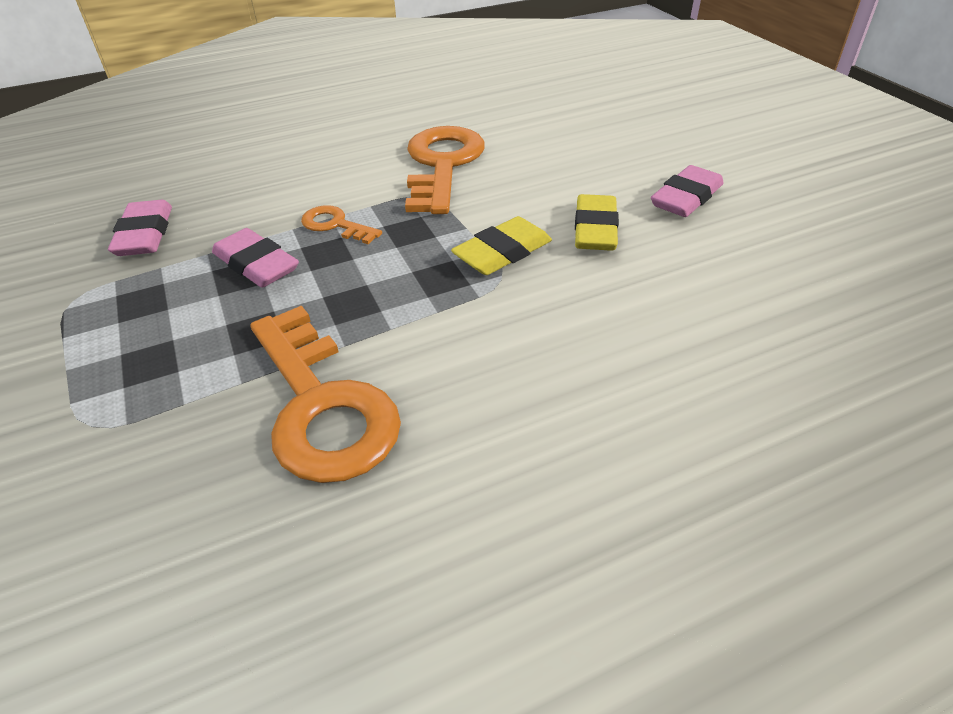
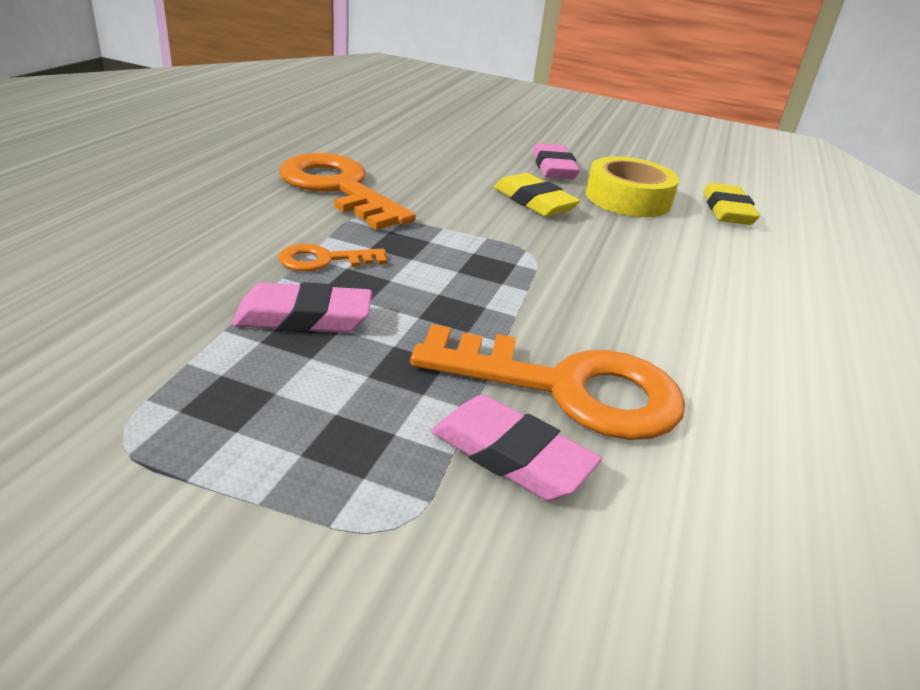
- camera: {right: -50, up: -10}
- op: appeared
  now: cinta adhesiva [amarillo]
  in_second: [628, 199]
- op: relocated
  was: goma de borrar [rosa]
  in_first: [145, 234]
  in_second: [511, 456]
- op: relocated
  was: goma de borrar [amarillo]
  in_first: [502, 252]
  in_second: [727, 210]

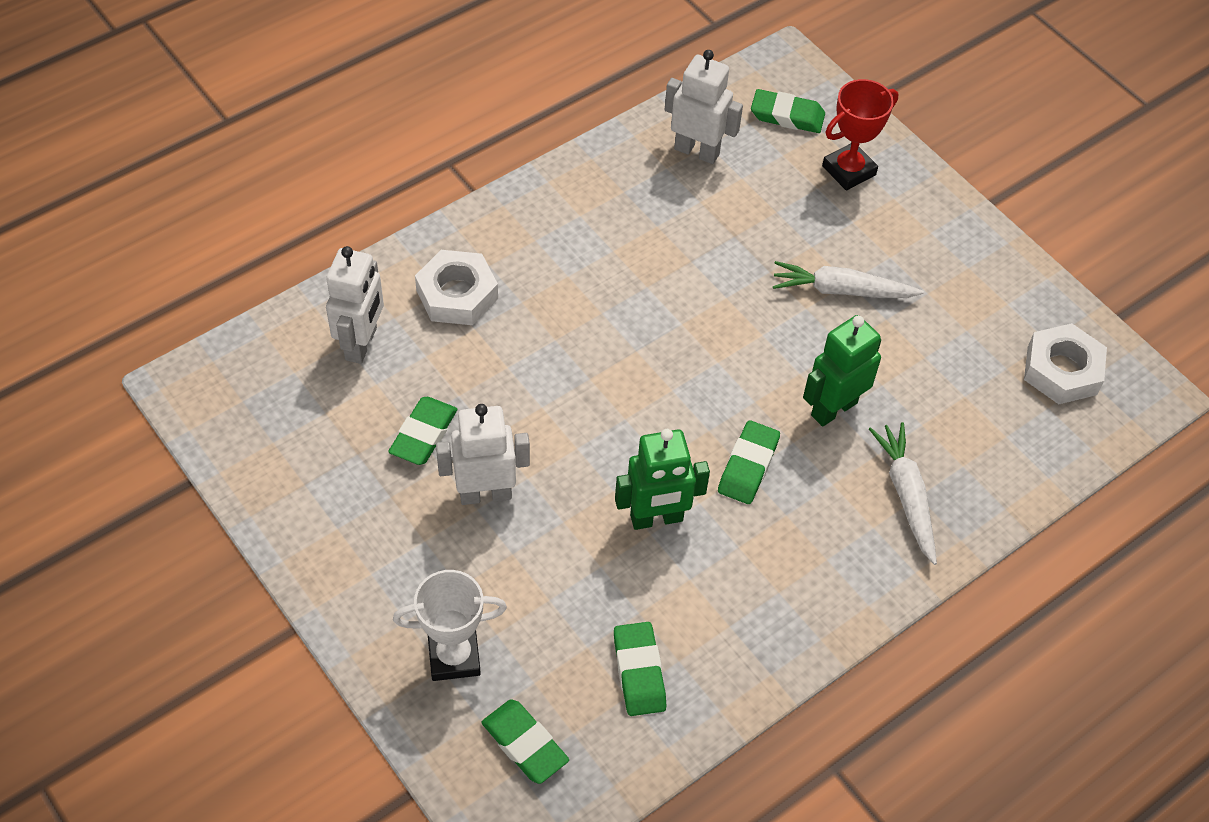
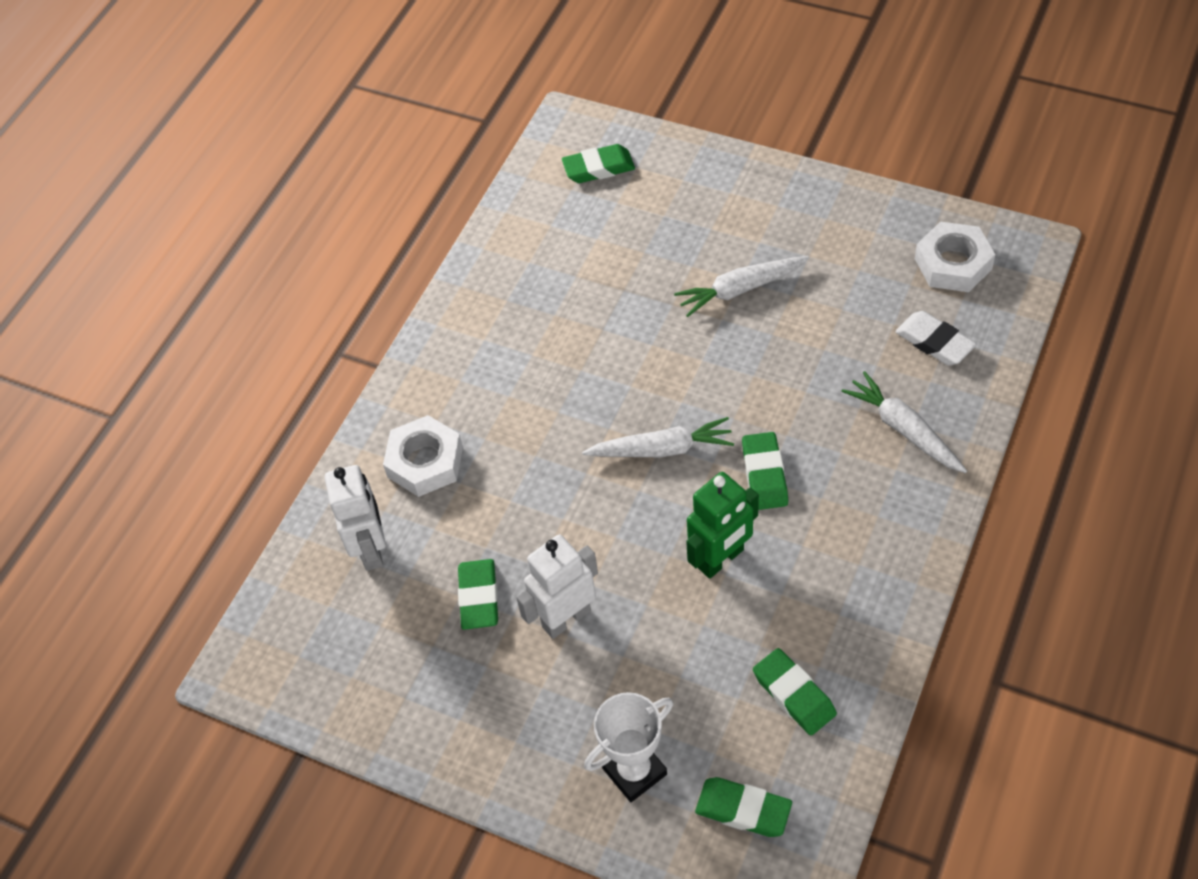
- camera: {right: -20, up: 0}
- op: missing
  was: robot [blanco]
  in_first: [697, 151]
- op: missing
  was: robot [verde]
  in_first: [833, 408]
- op: missing
  was: trofeo [rojo]
  in_first: [849, 170]
- op: appeared
  now: zanahoria [blanco]
  in_second: [662, 449]
- op: appeared
  now: goma de borrar [blanco]
  in_second: [934, 342]

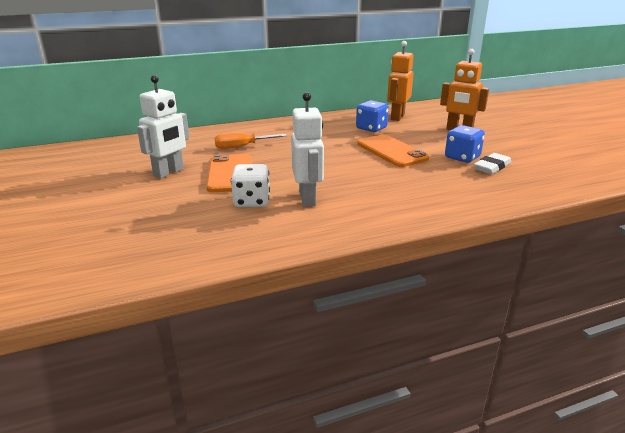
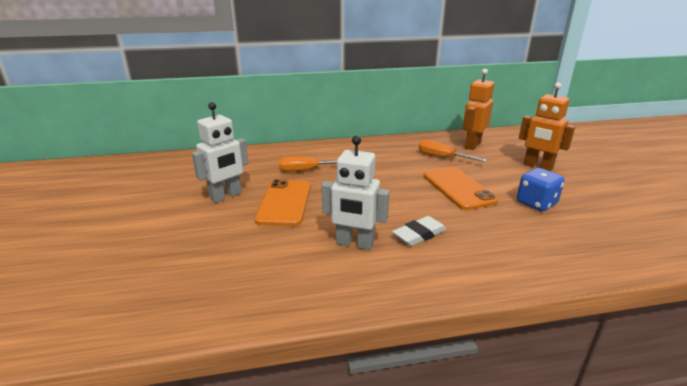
- camera: {right: 10, up: 0}
- op: missing
  was: dado [blanco]
  in_first: [251, 201]
- op: relocated
  was: goma de borrar [blanco]
  in_first: [492, 167]
  in_second: [419, 234]
- op: exchanged
  was: dado [azul]
  now: destornillador [naranja]
  in_first: [371, 128]
  in_second: [442, 157]
- op: spun
  was: robot [blanco]
  in_first: [308, 199]
  in_second: [354, 244]
  clockwise: 105

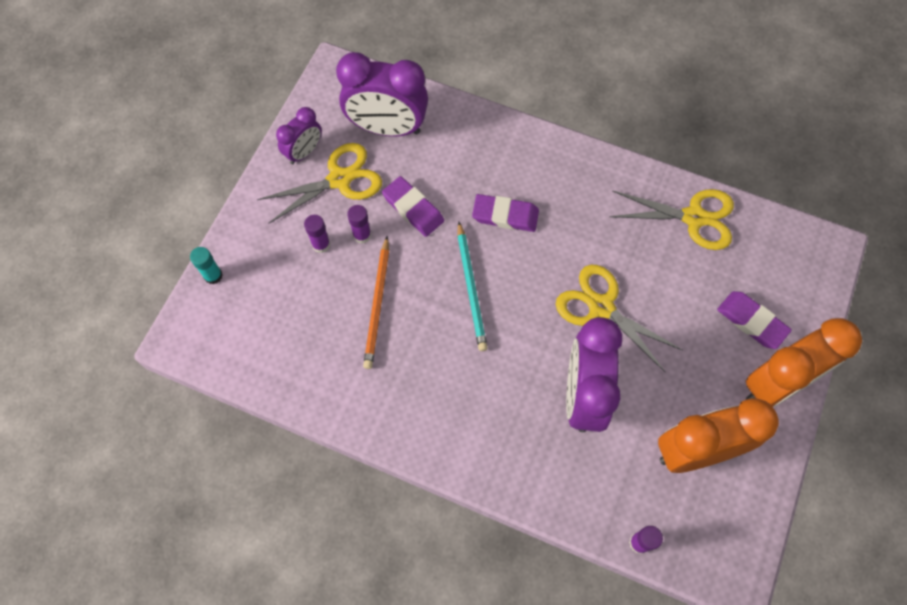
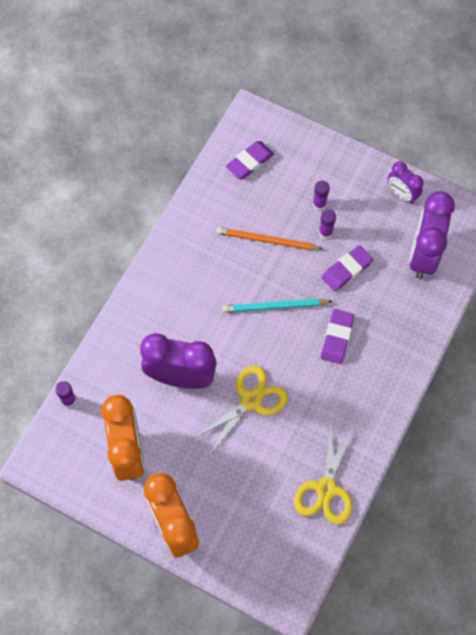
- camera: {right: 95, up: 0}
- op: missing
  was: barra de pegamento [turquesa]
  in_first: [213, 275]
- op: missing
  was: tijeras [amarillo]
  in_first: [339, 179]
- op: relocated
  was: goma de borrar [morado]
  in_first: [751, 321]
  in_second: [249, 162]

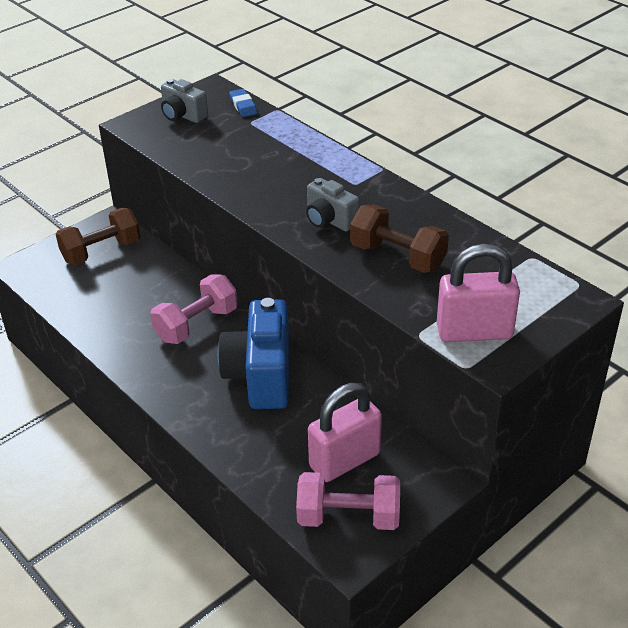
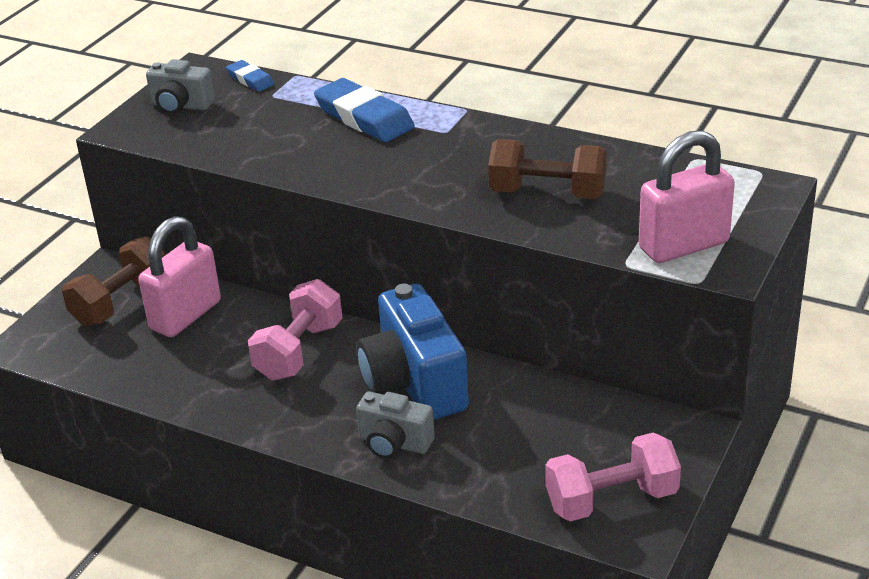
- camera: {right: -20, up: -5}
- op: appeared
  now: goma de borrar [azul]
  in_second: [364, 117]
- op: relocated
  was: cámara [gris]
  in_first: [329, 220]
  in_second: [394, 443]
- op: relocated
  was: candado [rosa]
  in_first: [345, 460]
  in_second: [186, 315]

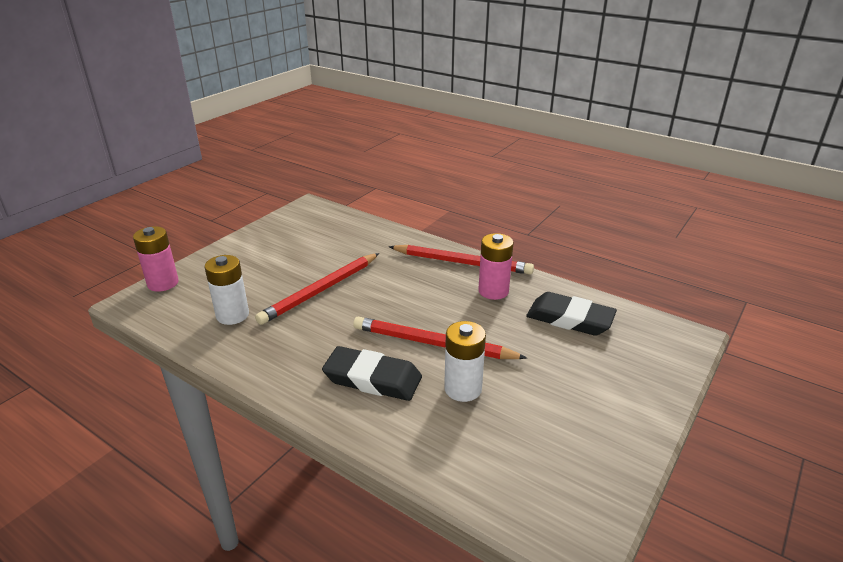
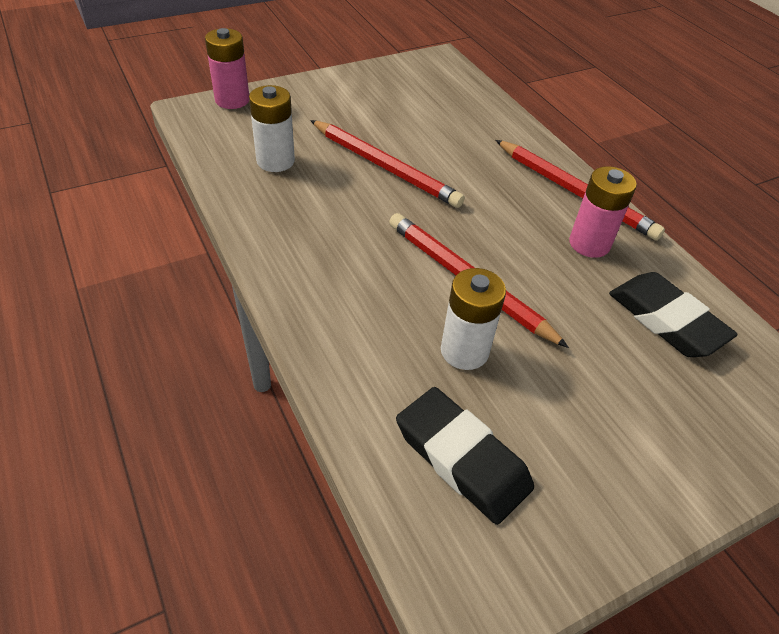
- camera: {right: 25, up: 15}
- op: relocated
  was: goma de borrar [negro]
  in_first: [372, 379]
  in_second: [462, 458]
- op: spun
  was: lápiz [rojo]
  in_first: [321, 290]
  in_second: [384, 166]
  clockwise: -120

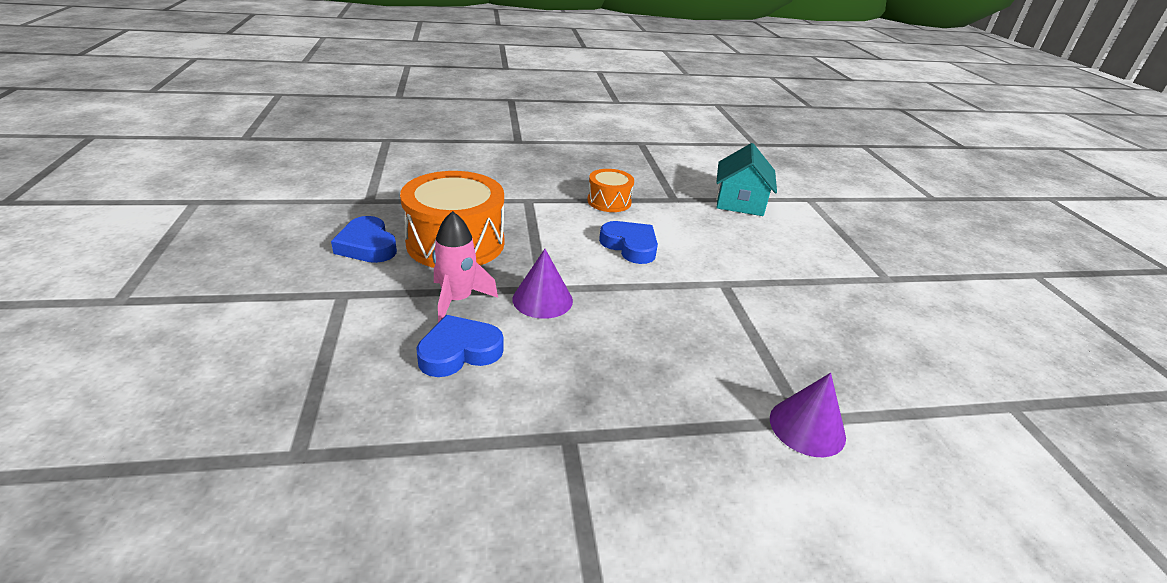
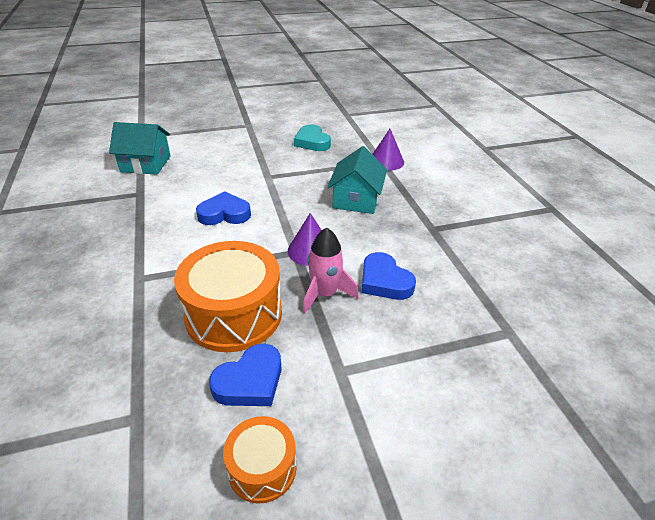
- camera: {right: -95, up: 5}
- op: appeared
  now: corazón [turquesa]
  in_second: [312, 142]
- op: appeared
  now: casa [turquesa]
  in_second: [356, 199]
- op: relocated
  was: tambor [naranja]
  in_first: [609, 201]
  in_second: [262, 468]
- op: spun
  was: corazón [azul]
  in_first: [630, 246]
  in_second: [224, 214]
  clockwise: 45

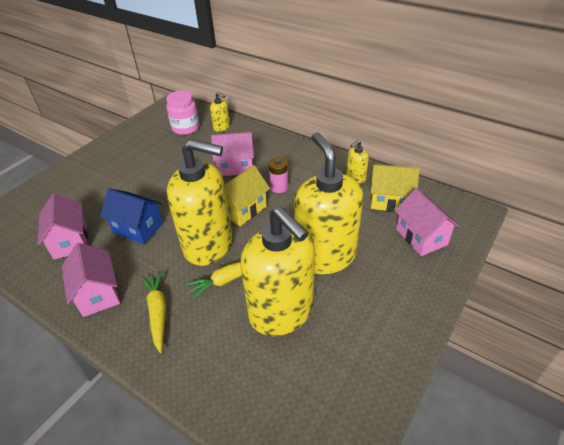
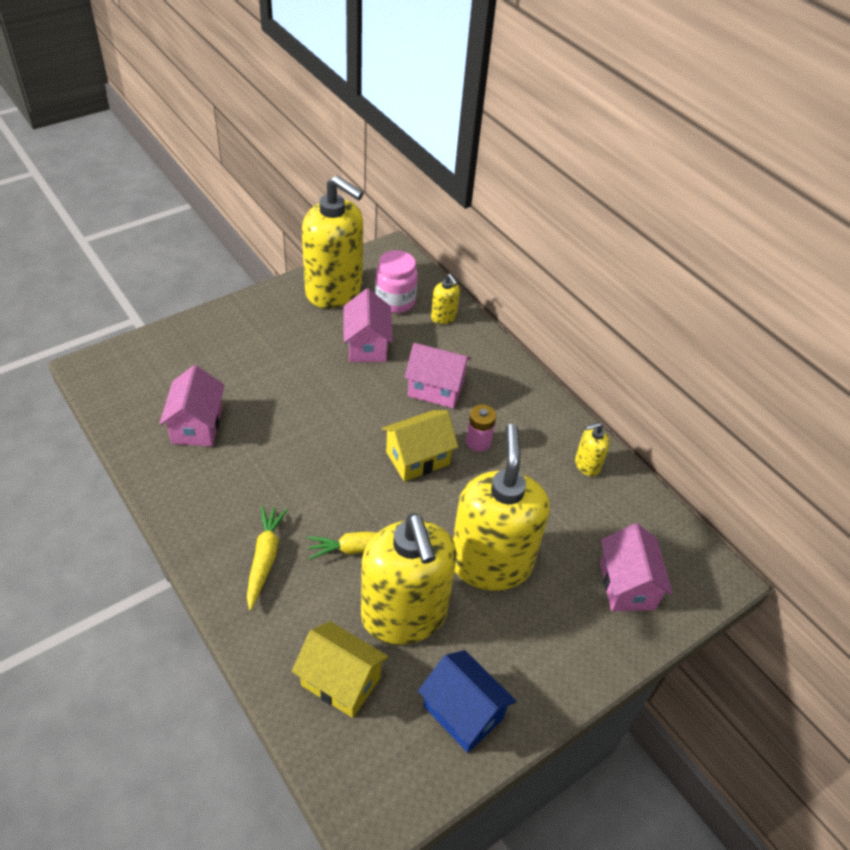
- camera: {right: 15, up: 5}
- op: relocated
  was: casa [rosa]
  in_first: [98, 293]
  in_second: [367, 345]
- op: relocated
  was: casa [azul]
  in_first: [138, 228]
  in_second: [463, 712]
- op: relocated
  was: dispensador de jabón [amarillo]
  in_first: [208, 245]
  in_second: [334, 290]
- op: relocated
  was: casa [amarillo]
  in_first: [390, 201]
  in_second: [341, 681]

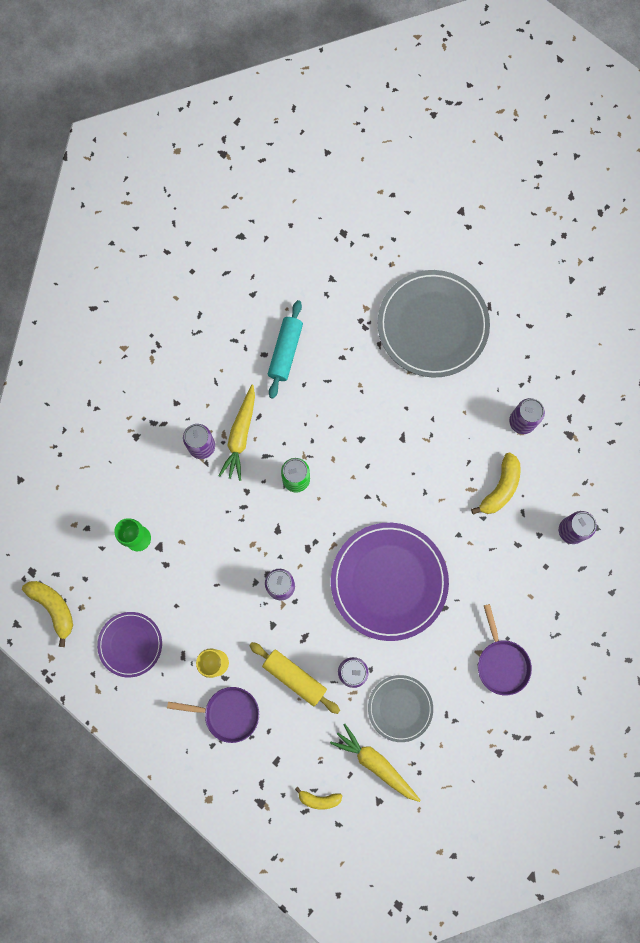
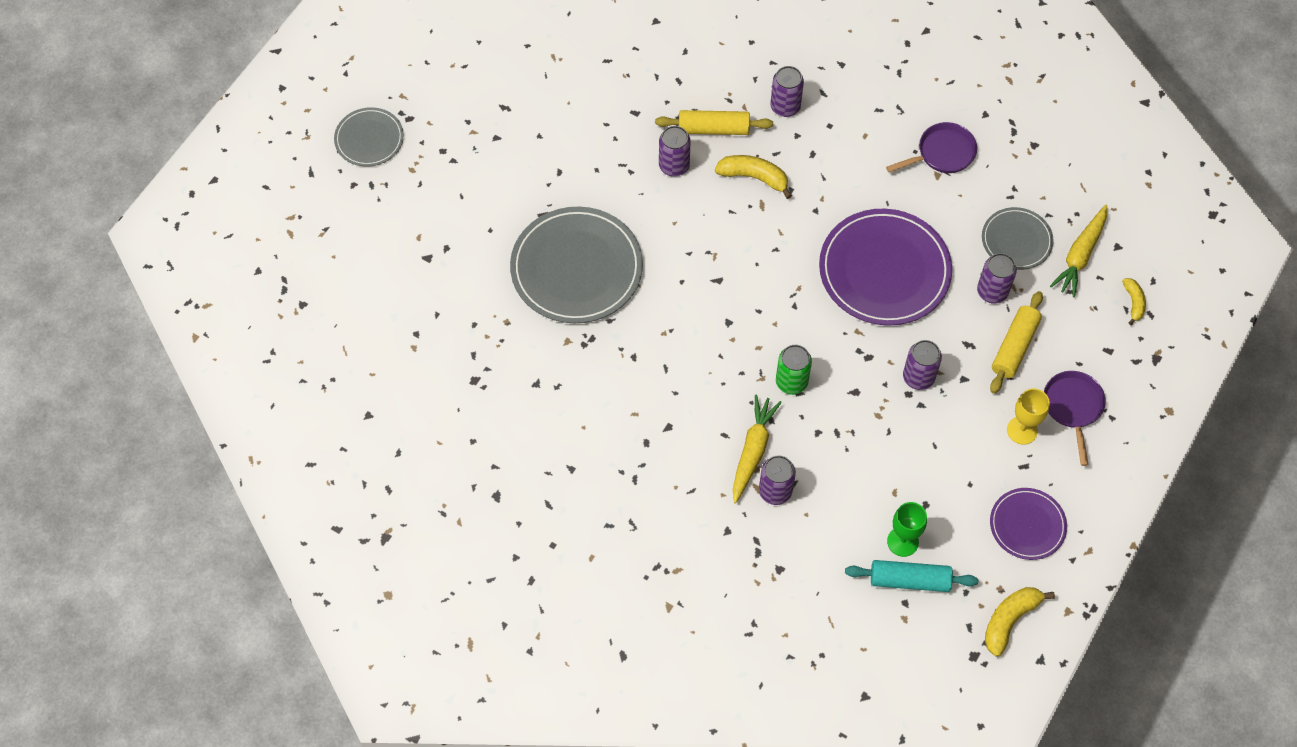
- camera: {right: -100, up: -15}
- op: appeared
  now: plato [gris]
  in_second: [369, 139]
- op: appeared
  now: rodillo [amarillo]
  in_second: [713, 129]
- op: relocated
  was: rodillo [turquesa]
  in_first: [285, 352]
  in_second: [909, 580]
- op: spun
  was: zanahoria [amarillo]
  in_first: [240, 436]
  in_second: [753, 451]
  clockwise: -75

